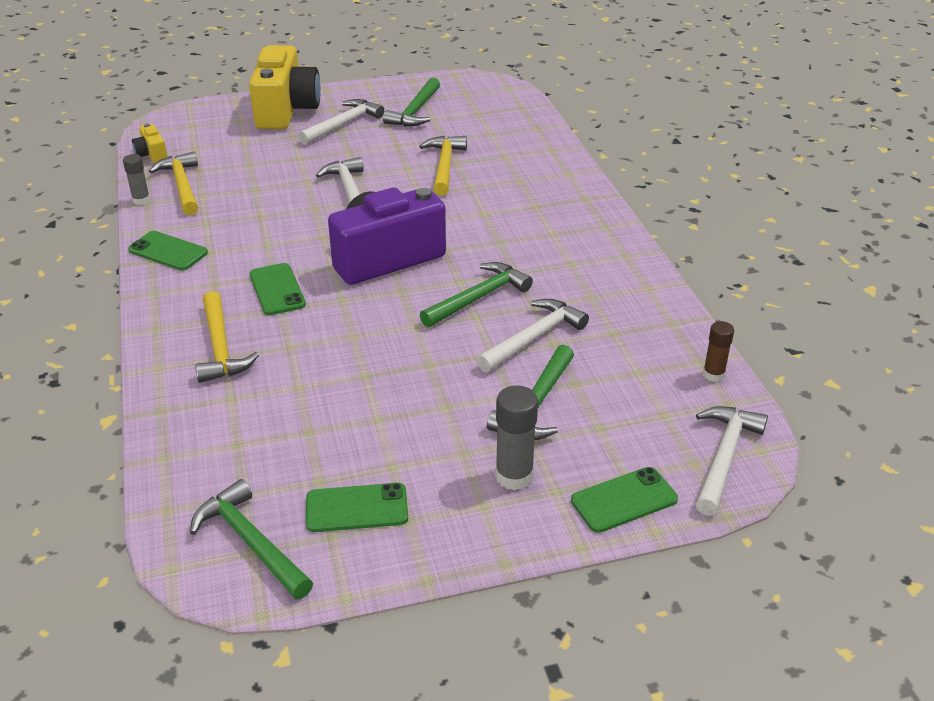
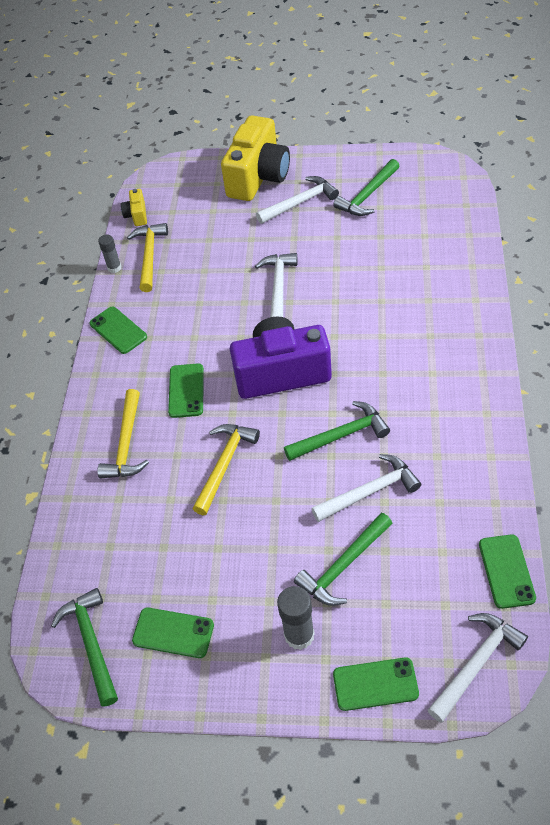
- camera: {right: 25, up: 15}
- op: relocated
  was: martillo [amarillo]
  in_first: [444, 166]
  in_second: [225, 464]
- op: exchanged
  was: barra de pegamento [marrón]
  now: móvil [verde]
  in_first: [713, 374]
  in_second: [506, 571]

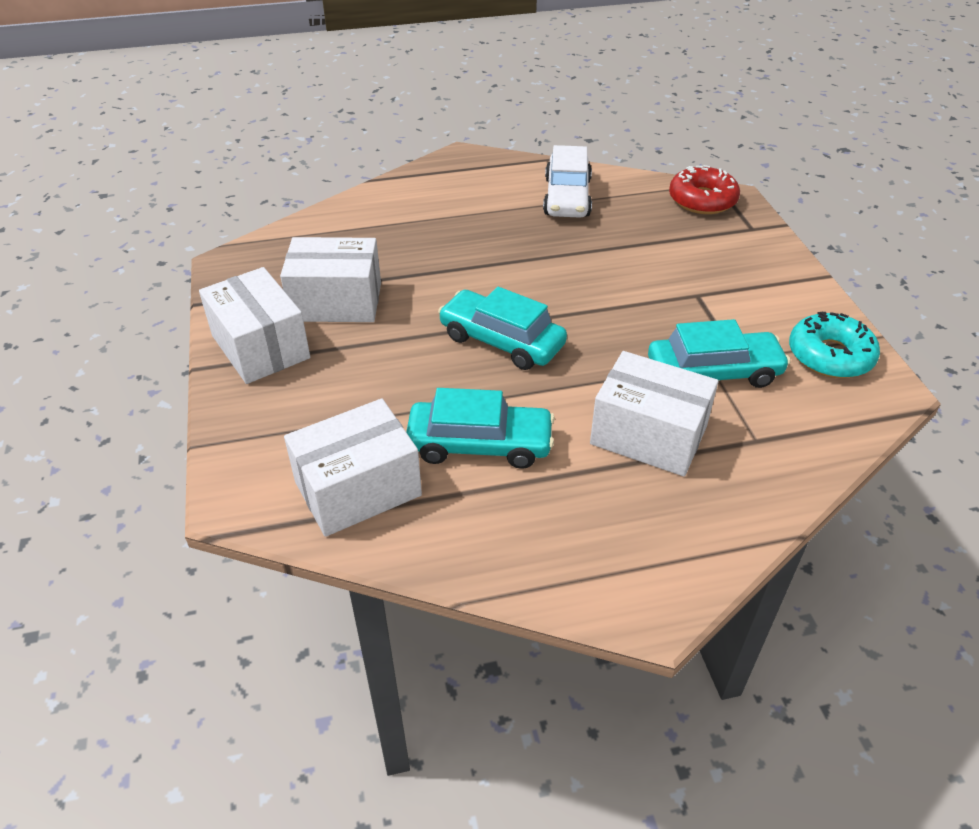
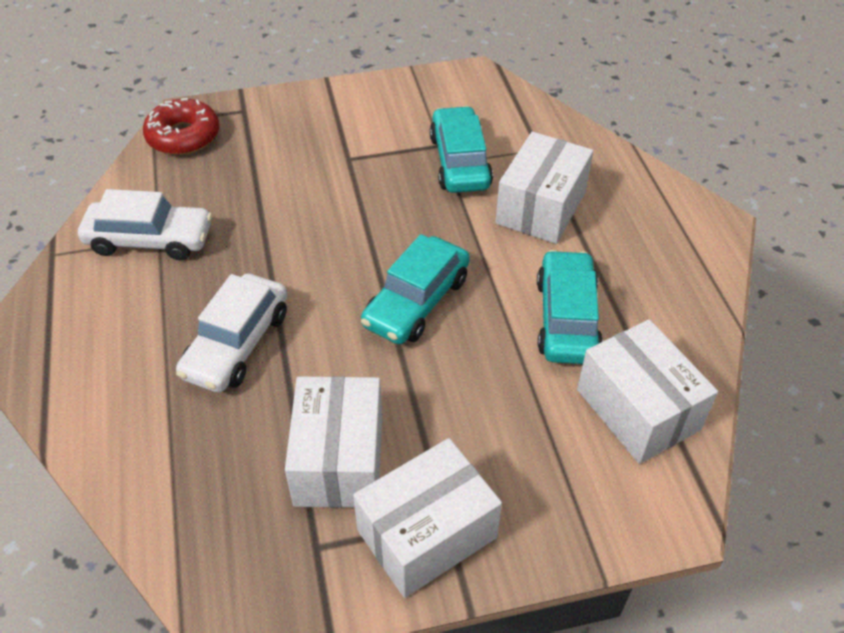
- camera: {right: -90, up: 5}
- op: missing
  was: rosquilla [turquesa]
  in_first: [830, 356]
- op: appeared
  now: coche [blanco]
  in_second: [237, 344]

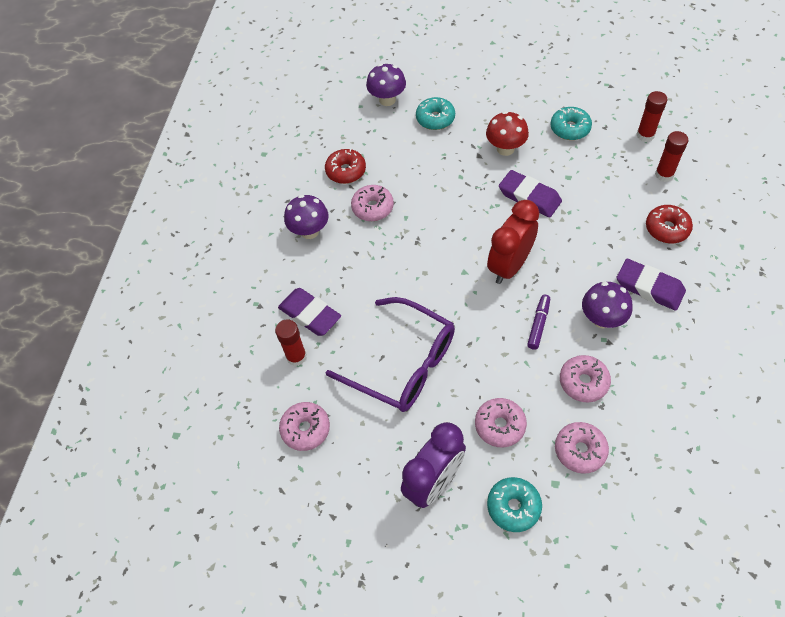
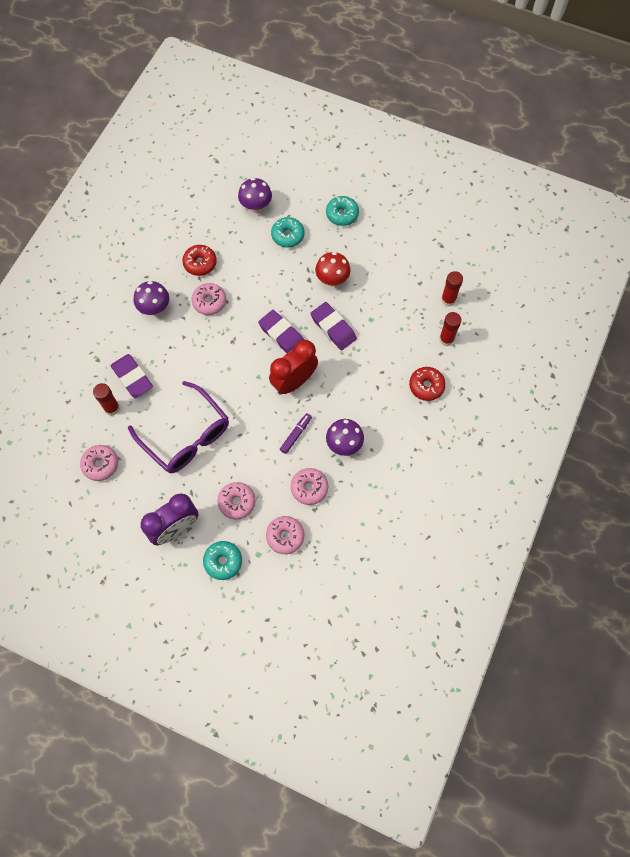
- camera: {right: 10, up: 10}
- op: relocated
  was: rosquilla [turquesa]
  in_first: [570, 128]
  in_second: [342, 214]
- op: relocated
  was: goma de borrar [morado]
  in_first: [649, 287]
  in_second: [282, 335]

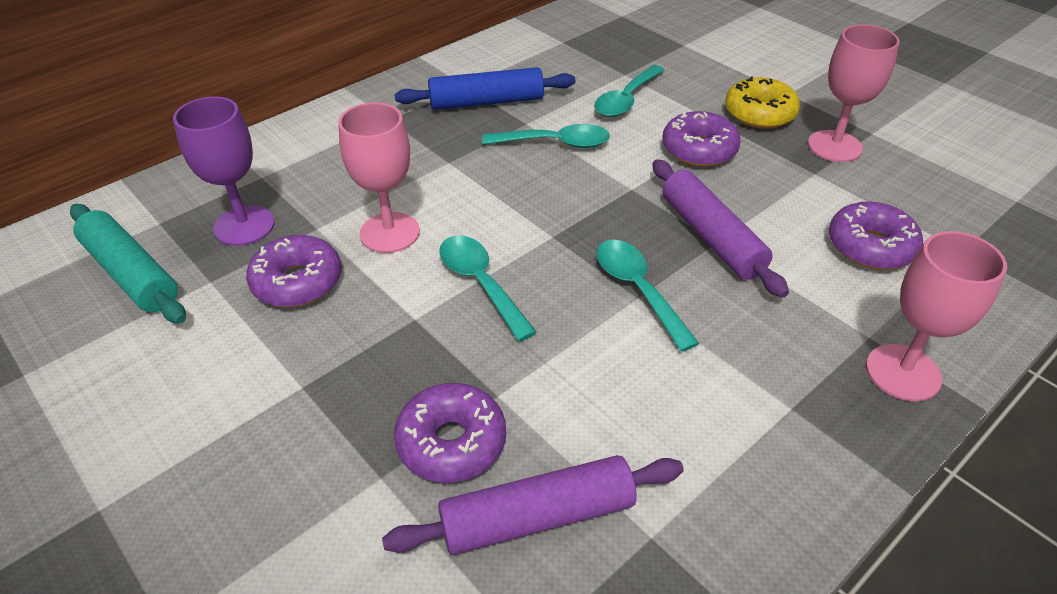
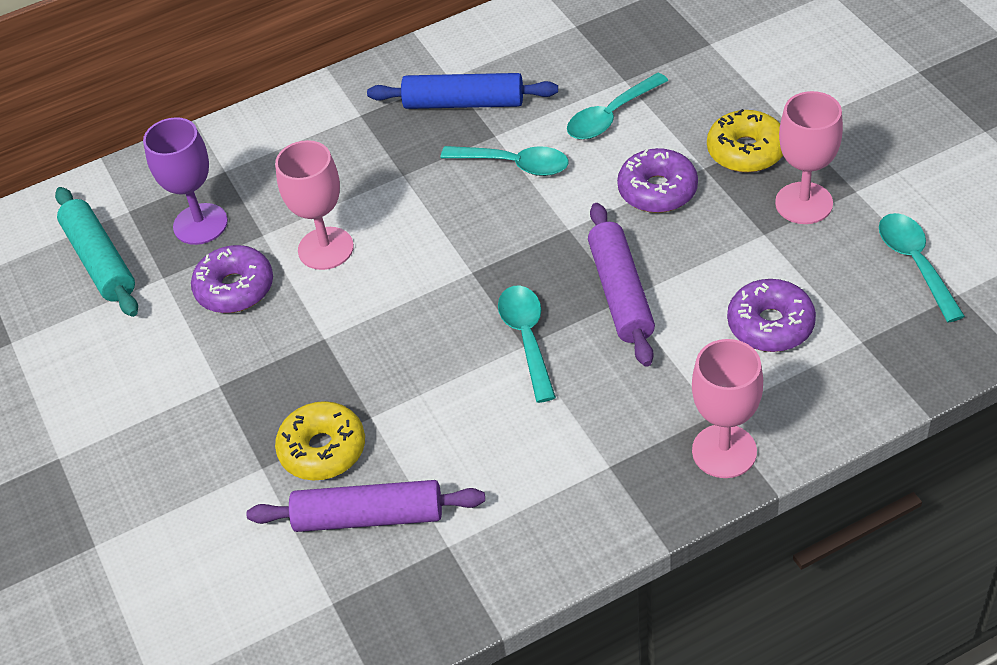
- camera: {right: 20, up: 5}
- op: relocated
  was: cuchara [turquesa]
  in_first: [480, 283]
  in_second: [915, 263]
- op: colour
  was: rosquilla [morado]
  now: rosquilla [amarillo]
  in_first: [451, 442]
  in_second: [322, 449]

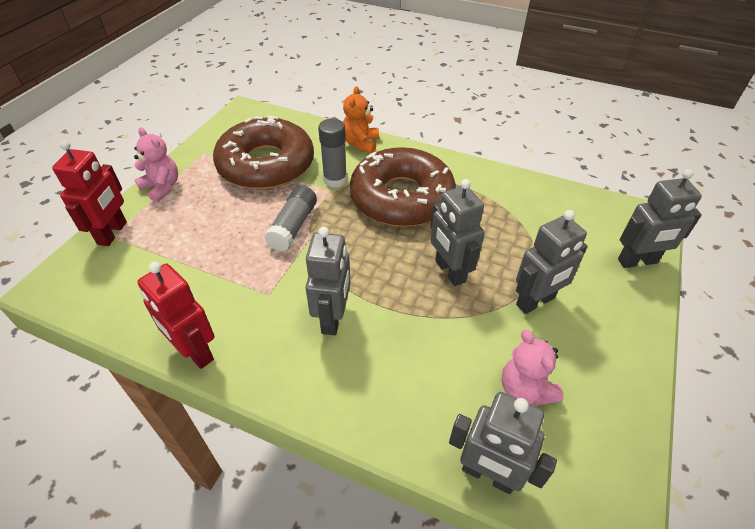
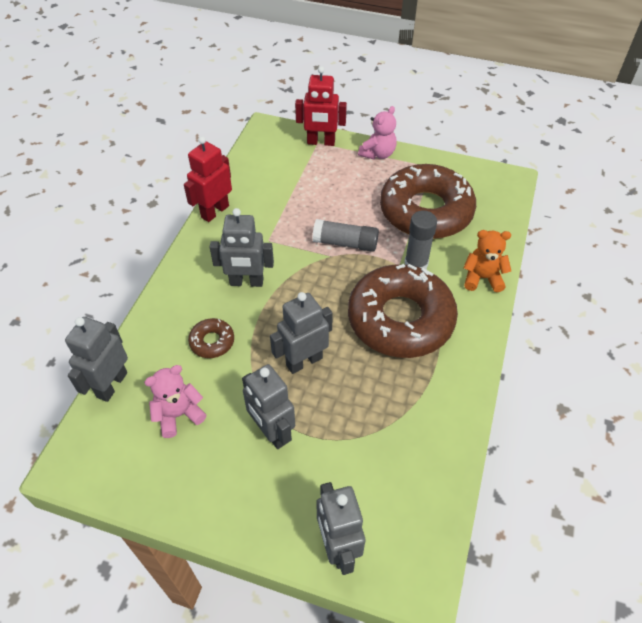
- camera: {right: 85, up: 5}
- op: appeared
  now: rosquilla [marrón]
  in_second: [212, 342]

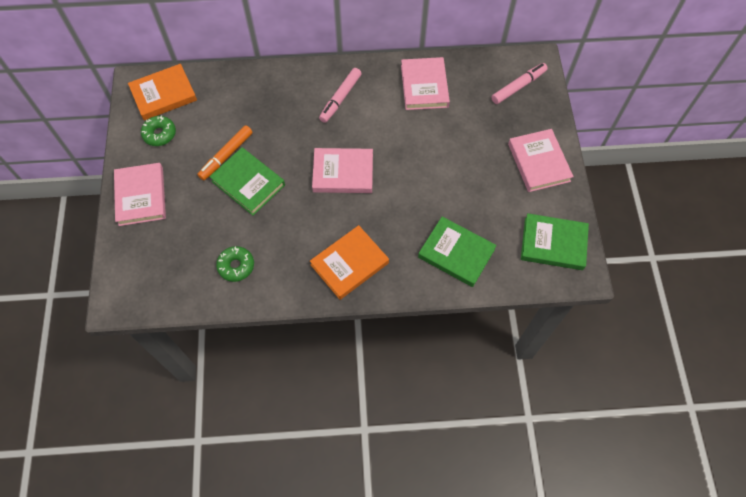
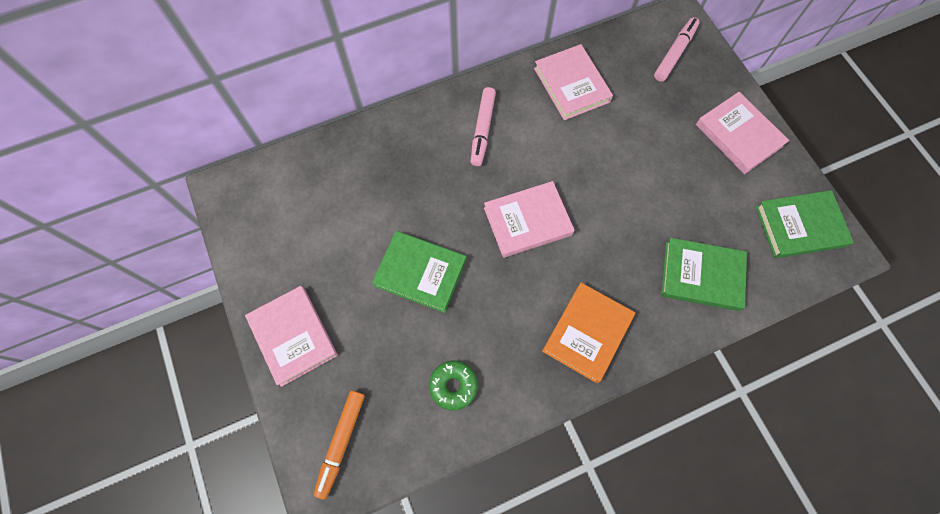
- camera: {right: -20, up: 5}
- op: missing
  was: libro [naranja]
  in_first: [163, 94]
- op: missing
  was: rosquilla [verde]
  in_first: [159, 134]
- op: relocated
  was: rotulador [naranja]
  in_first: [226, 156]
  in_second: [341, 443]

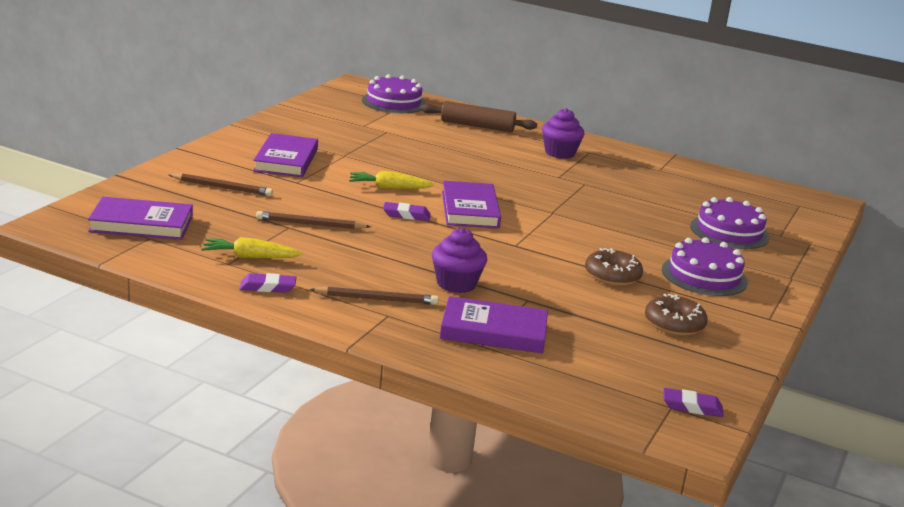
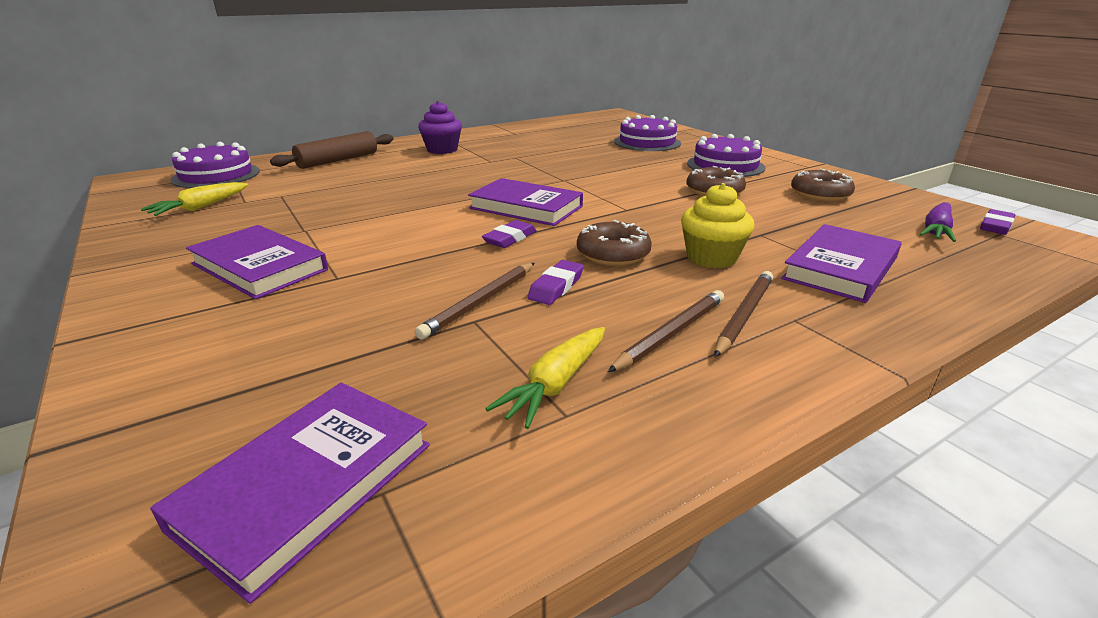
- camera: {right: -55, up: 5}
- op: appeared
  now: rosquilla [marrón]
  in_second: [613, 254]
- op: appeared
  now: zanahoria [morado]
  in_second: [936, 231]
- op: relocated
  was: lápiz [marrón]
  in_first: [222, 187]
  in_second: [671, 333]
- op: relocated
  was: goma de borrar [morado]
  in_first: [268, 287]
  in_second: [556, 287]
- op: relocated
  was: zanahoria [amarillo]
  in_first: [389, 188]
  in_second: [200, 207]
- op: colour
  was: magdalena [morado]
  now: magdalena [amarillo]
  in_first: [456, 284]
  in_second: [711, 257]

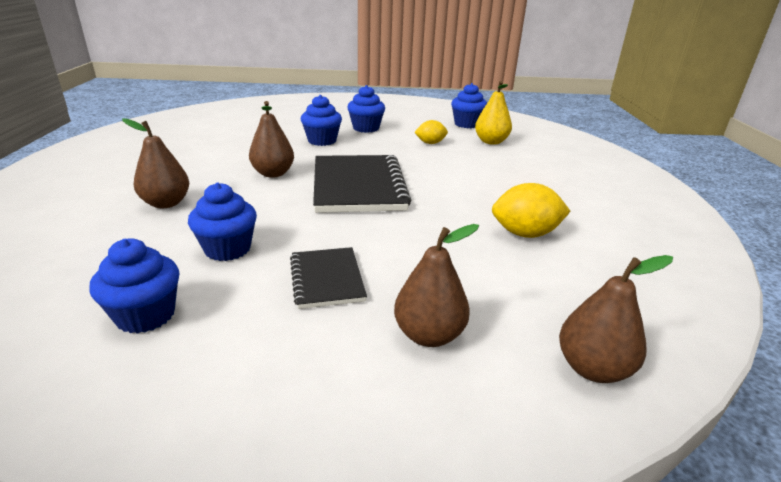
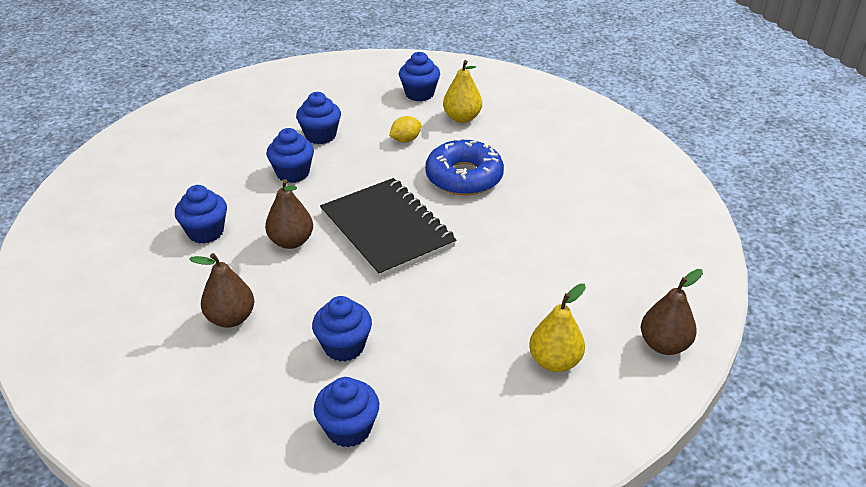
- camera: {right: -25, up: 10}
- op: missing
  was: cuaderno [negro]
  in_first: [327, 279]
- op: missing
  was: limón [amarillo]
  in_first: [525, 234]
- op: appeared
  now: magdalena [azul]
  in_second: [205, 232]
- op: appeared
  now: rosquilla [azul]
  in_second: [464, 177]
- op: colour
  was: pera [marrón]
  now: pera [amarillo]
  in_first: [429, 335]
  in_second: [554, 361]

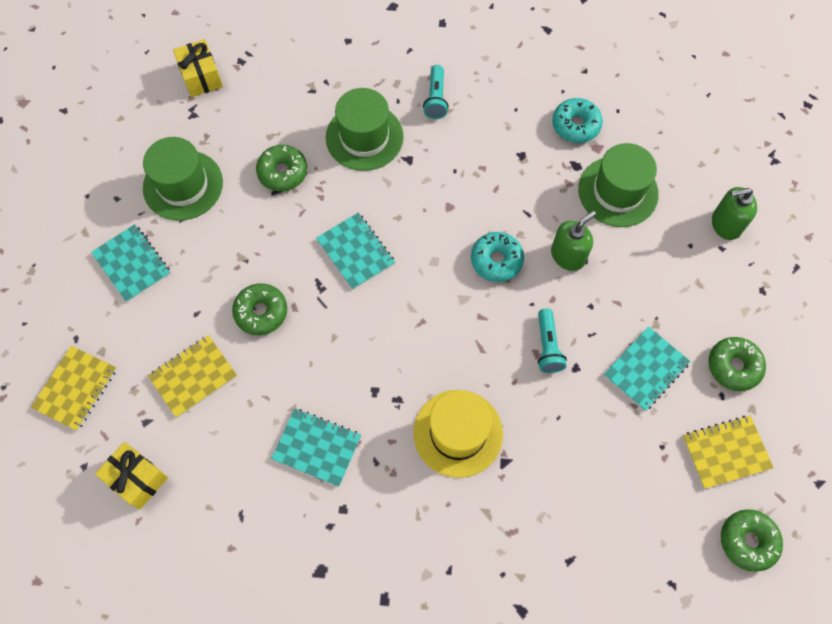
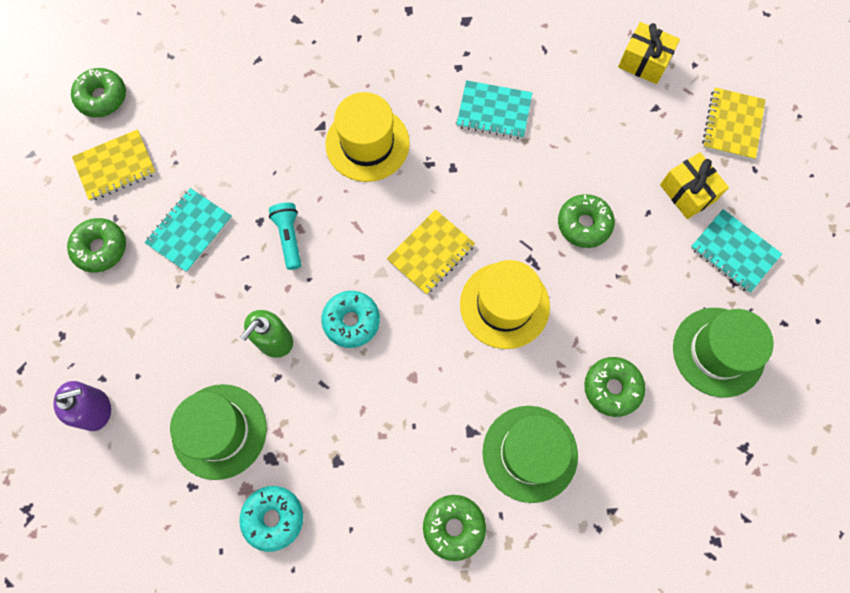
- camera: {right: 170, up: 5}
- op: relocated
  was: cuaderno [amarillo]
  in_first: [193, 376]
  in_second: [431, 253]
- op: relocated
  was: regalo [amarillo]
  in_first: [201, 77]
  in_second: [688, 192]
- op: exchanged
  was: cuaderno [turquesa]
  now: sombrero [amarillo]
  in_first: [356, 252]
  in_second: [504, 305]
- op: exchanged
  was: lámpara de mano [turquesa]
  now: rosquilla [verde]
  in_first: [436, 99]
  in_second: [453, 527]
- op: colour
  was: dispensador de jabón [verde]
  now: dispensador de jabón [morado]
  in_first: [725, 224]
  in_second: [95, 409]

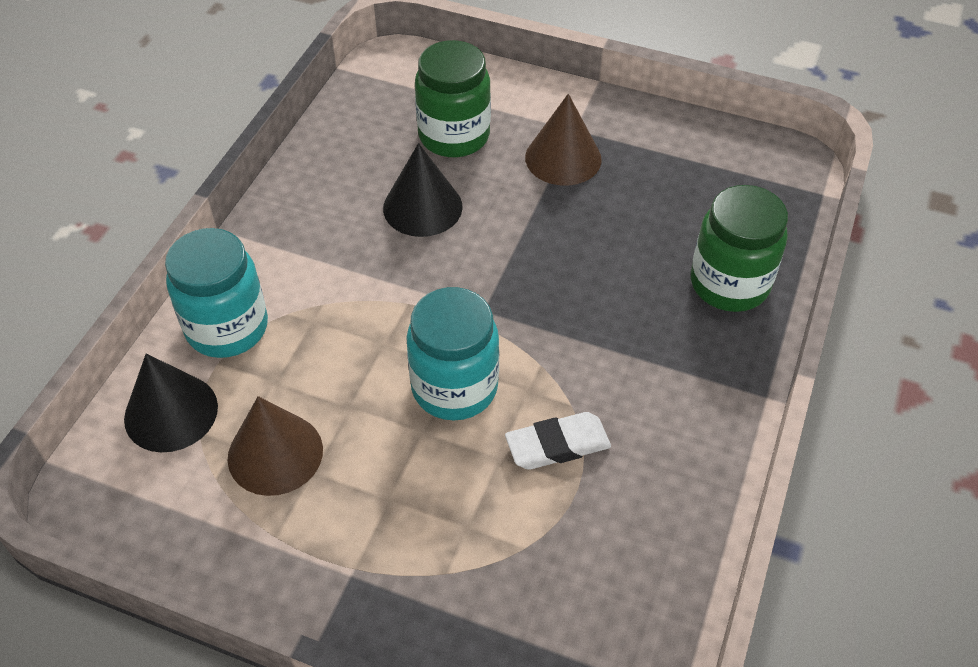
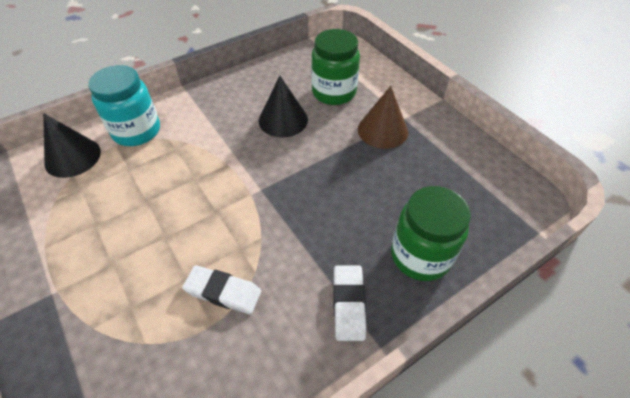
- camera: {right: 35, up: 0}
- op: missing
  was: cono [marrón]
  in_first: [275, 453]
- op: missing
  was: tarro [turquesa]
  in_first: [454, 387]
- op: appeared
  now: goma de borrar [blanco]
  in_second: [348, 304]

